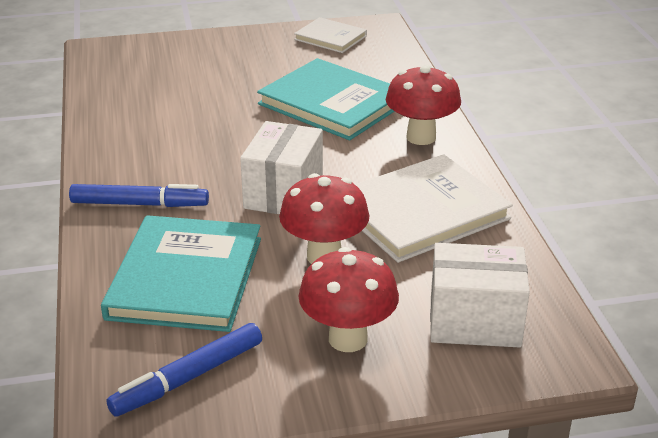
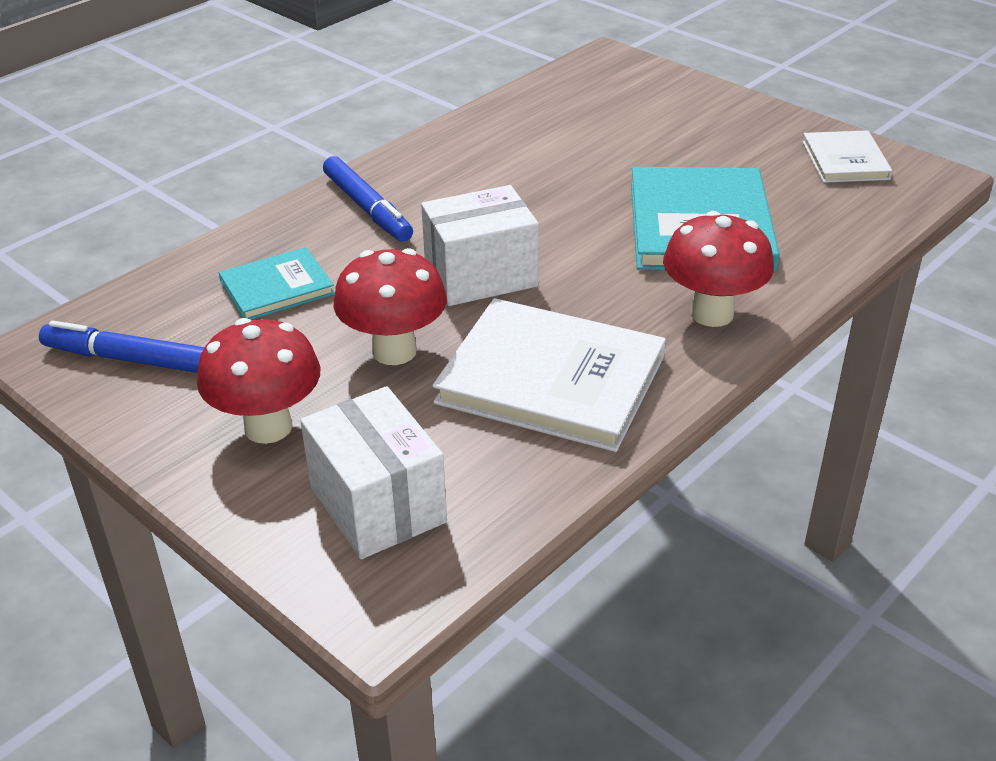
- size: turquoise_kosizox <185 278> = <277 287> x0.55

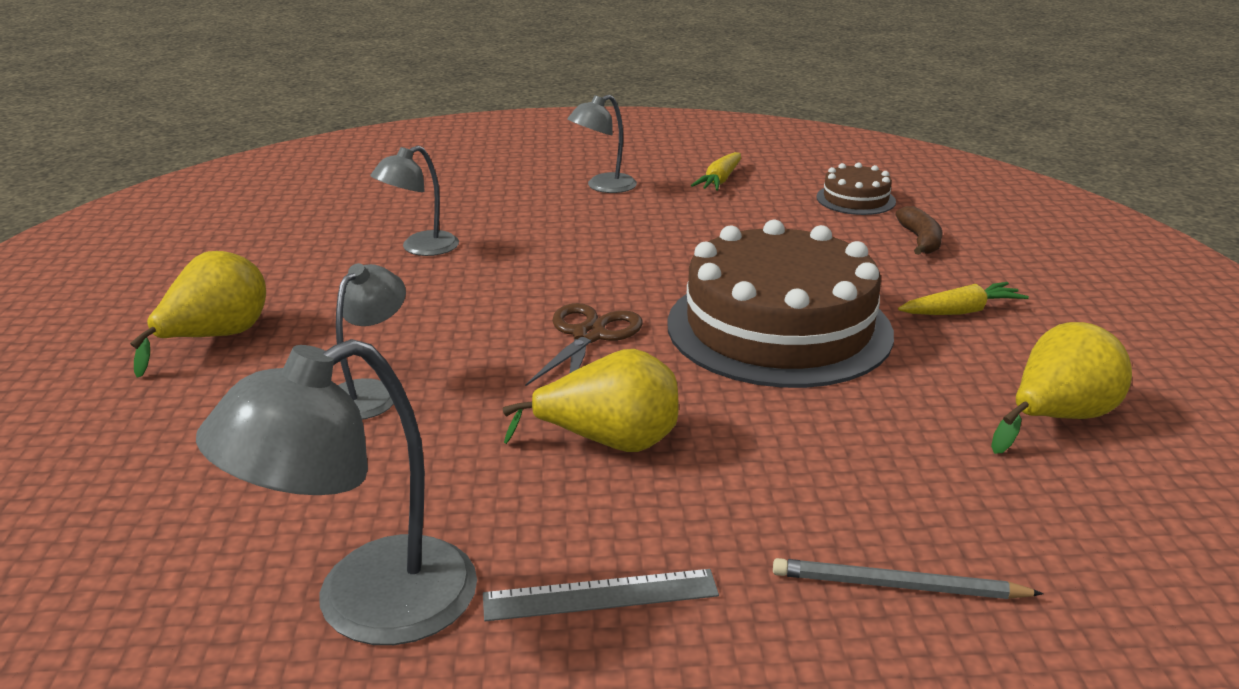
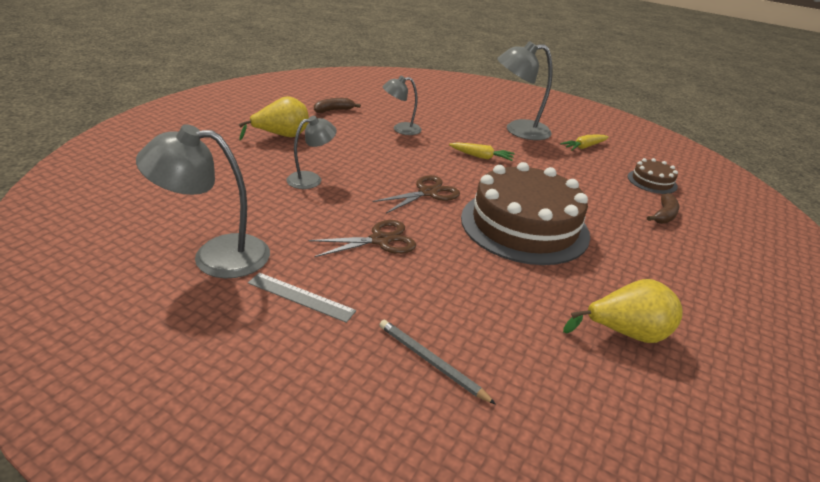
- exchanged: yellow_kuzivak <609 443> to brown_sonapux <380 240>
- size: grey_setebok <603 187> = <518 130> x1.66
- relocated: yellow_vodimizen <961 311> to <481 157>
- appeared: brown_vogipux <334 110>

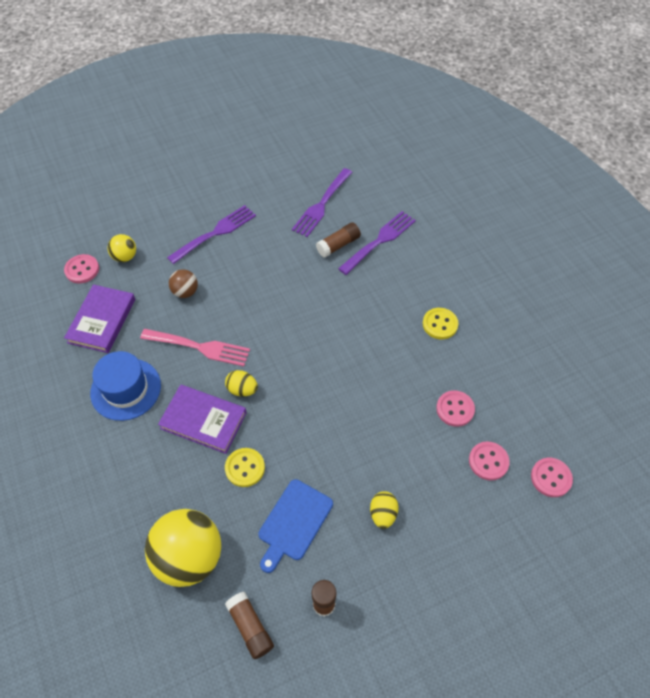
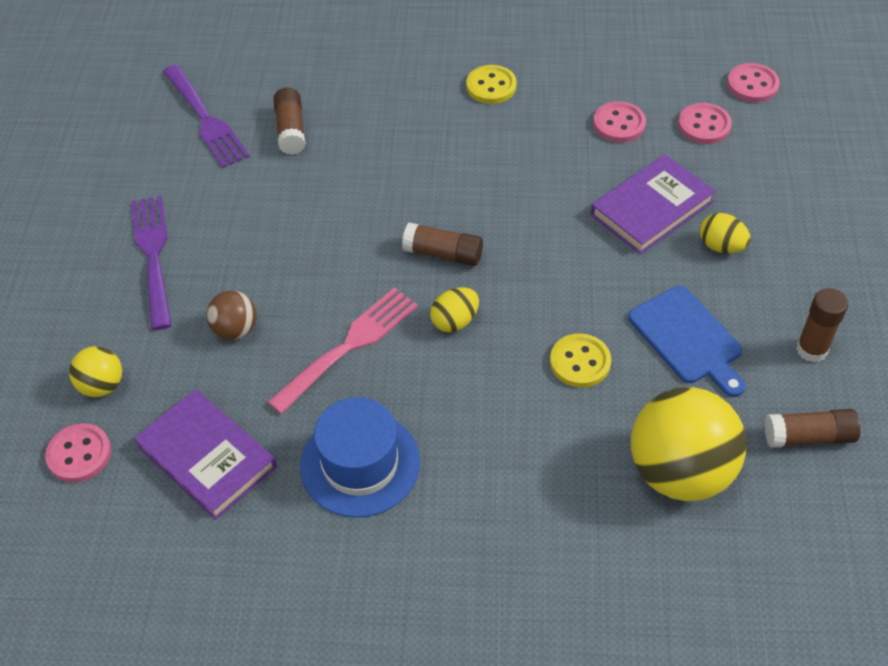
- relocated: purple_kosizox <203 420> to <651 208>
- missing: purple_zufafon <379 241>
- appeared: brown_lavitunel <443 253>

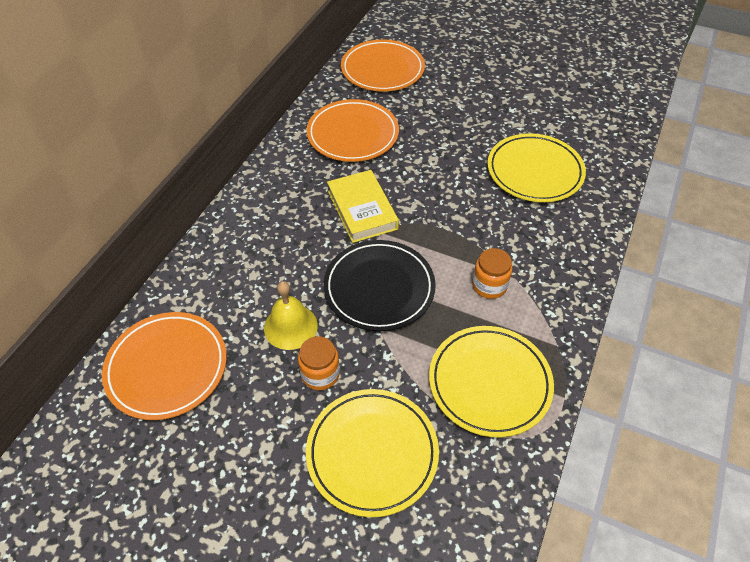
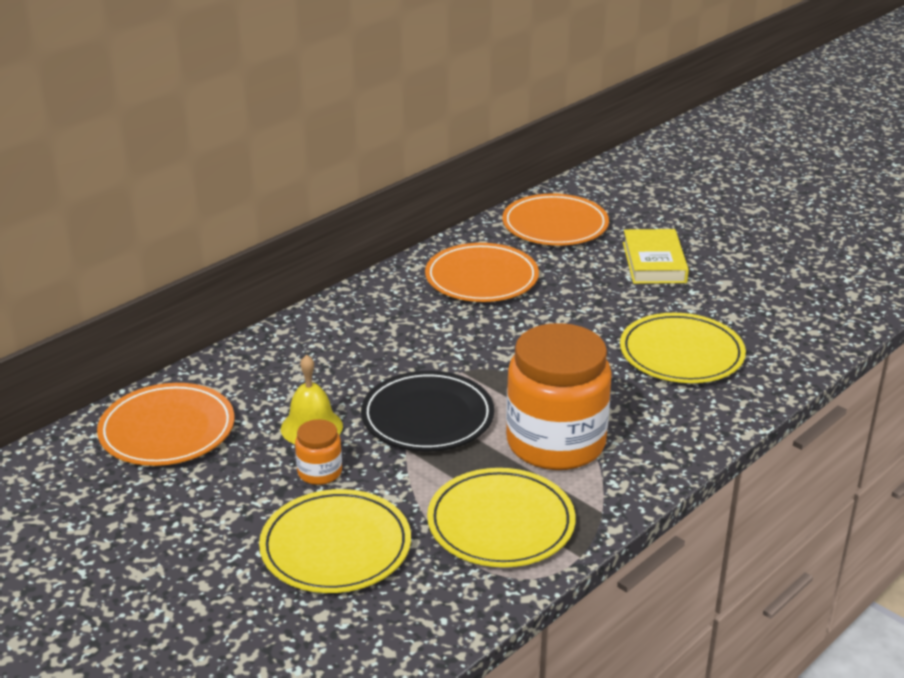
- relocated: yellow_kosizox <362 210> to <654 262>
- size: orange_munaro <489 285> = <555 443> x2.29

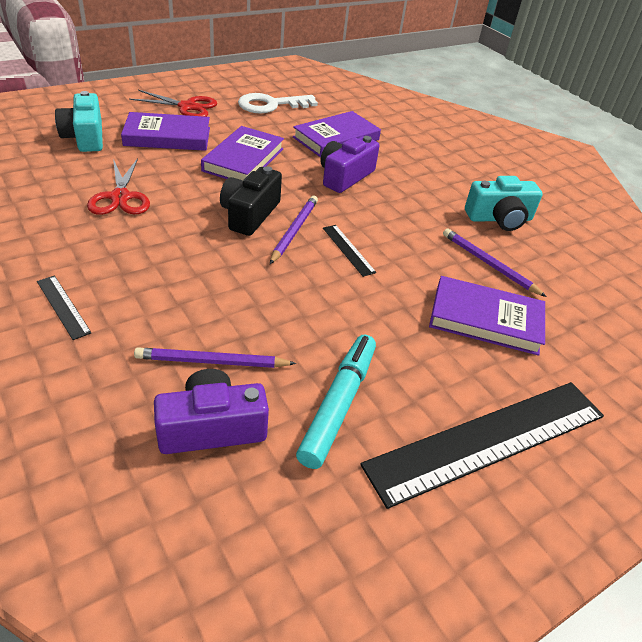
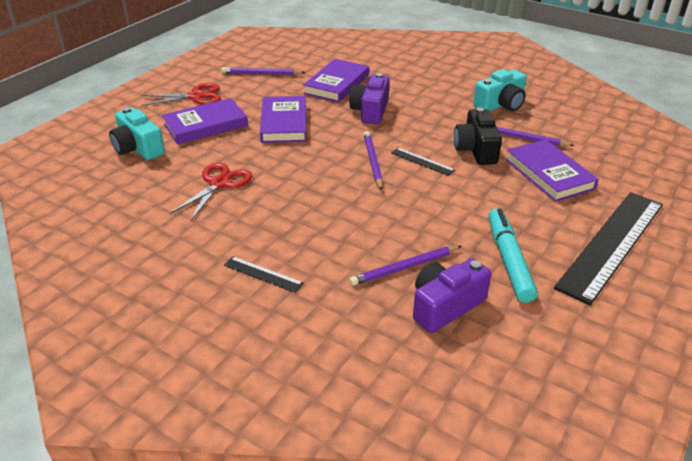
- spun: red_sonapux <120 197> = <219 183> 120 degrees counterclockwise
- relocated: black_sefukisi <250 214> to <476 149>
- exchanged: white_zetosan <271 105> to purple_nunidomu <261 74>
- spun: purple_kosizox <485 319> = <549 174> 75 degrees clockwise

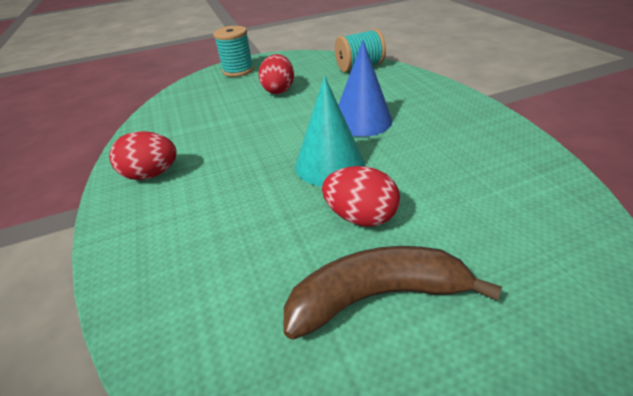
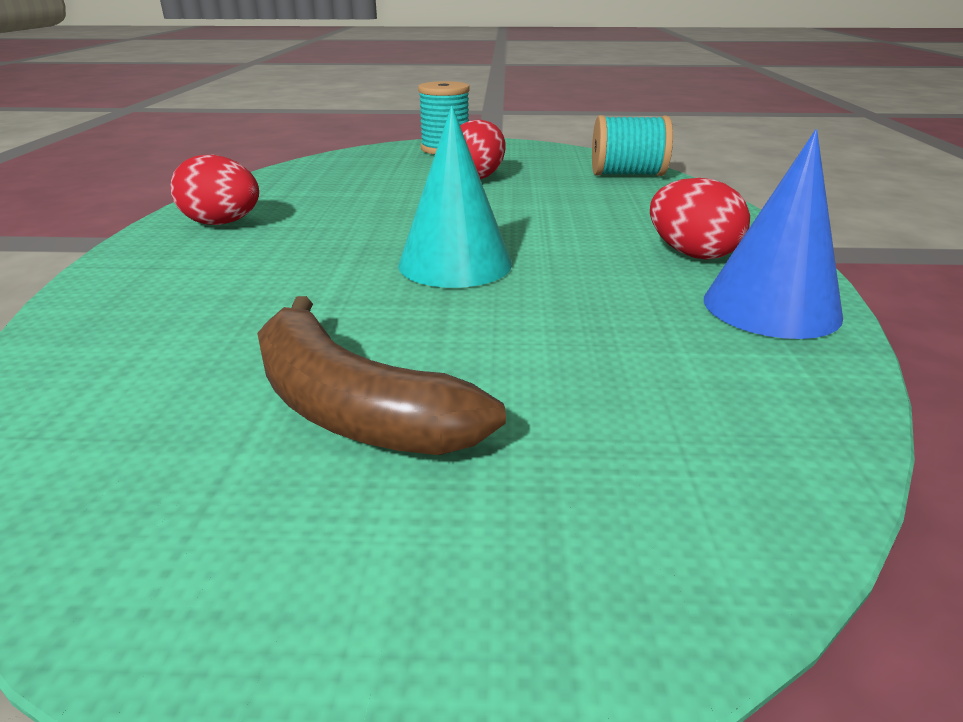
- spun: brown_vogipux <376 296> = <353 408> 150 degrees counterclockwise
- relocated: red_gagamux <360 216> to <692 254>
- relocated: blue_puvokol <362 120> to <771 307>

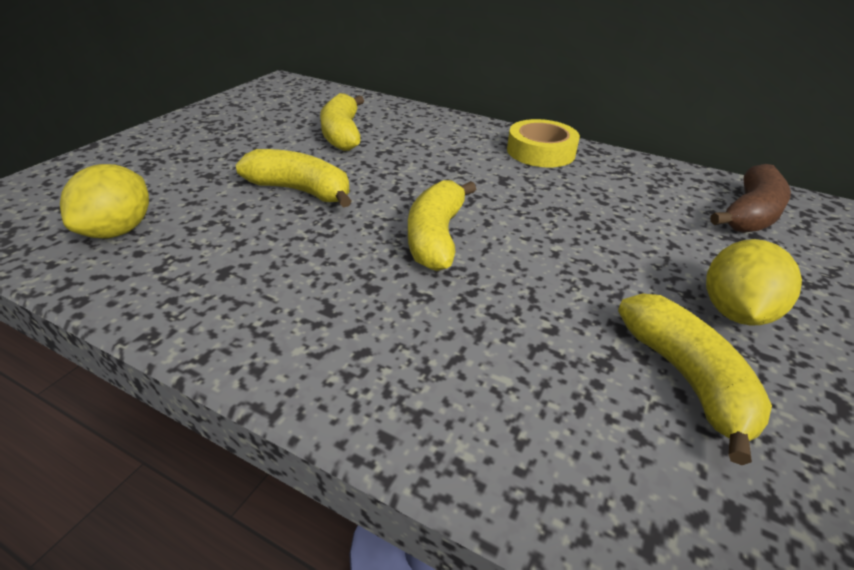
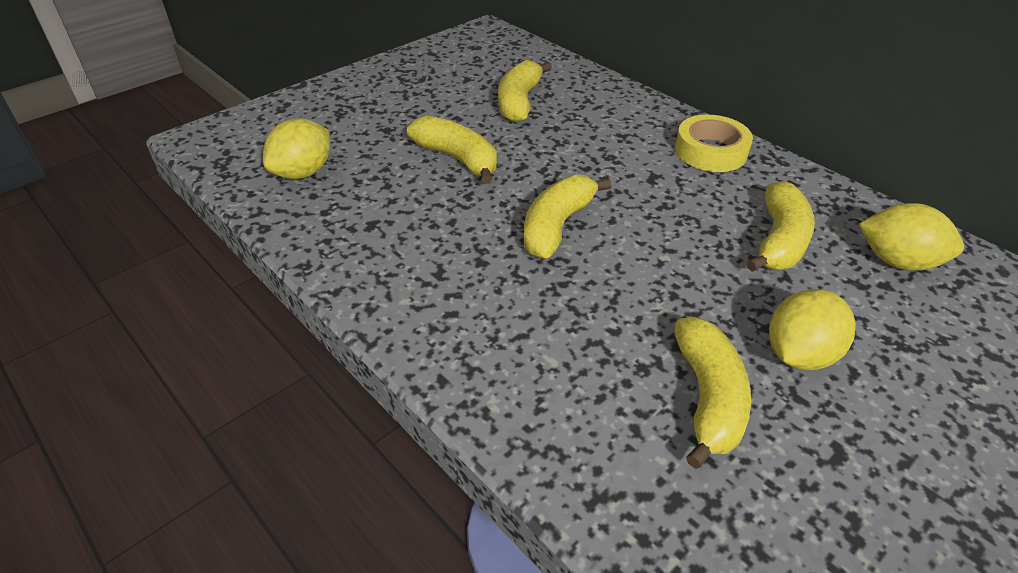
- exchanged: brown_vogipux <750 214> to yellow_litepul <897 261>
- appeared: yellow_vogipux <779 240>

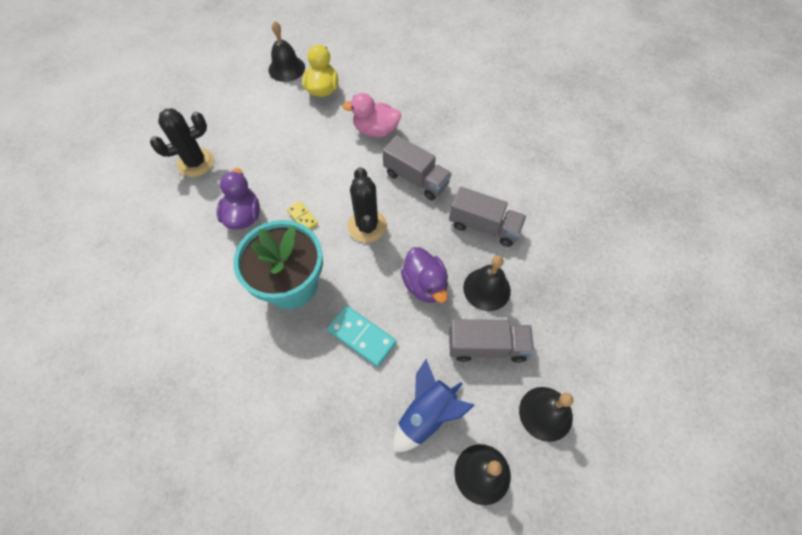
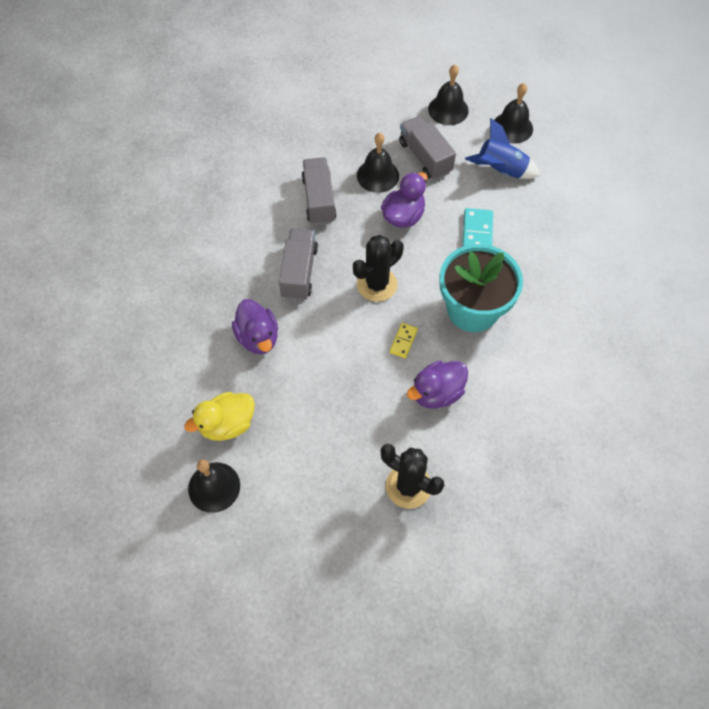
- colour: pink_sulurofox <375 130> to purple_sulurofox <258 337>

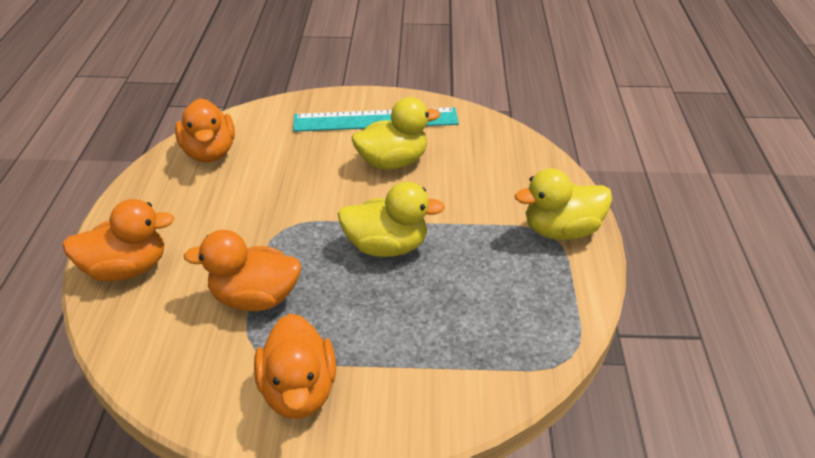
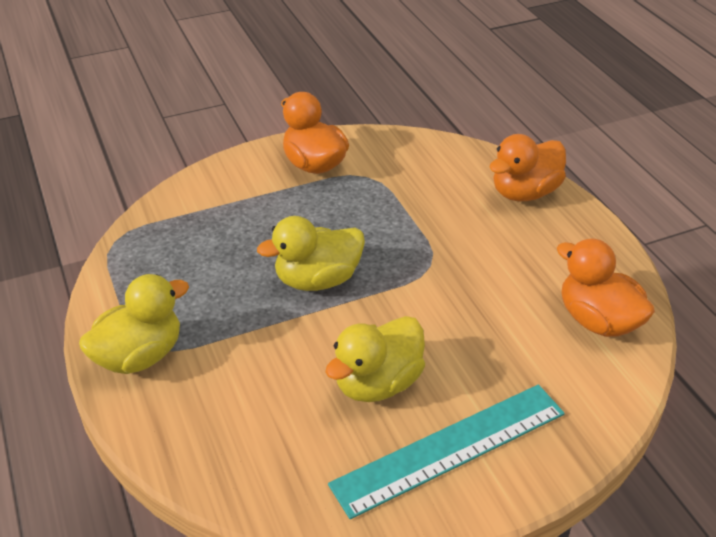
- missing: orange_sulurofox <255 298>

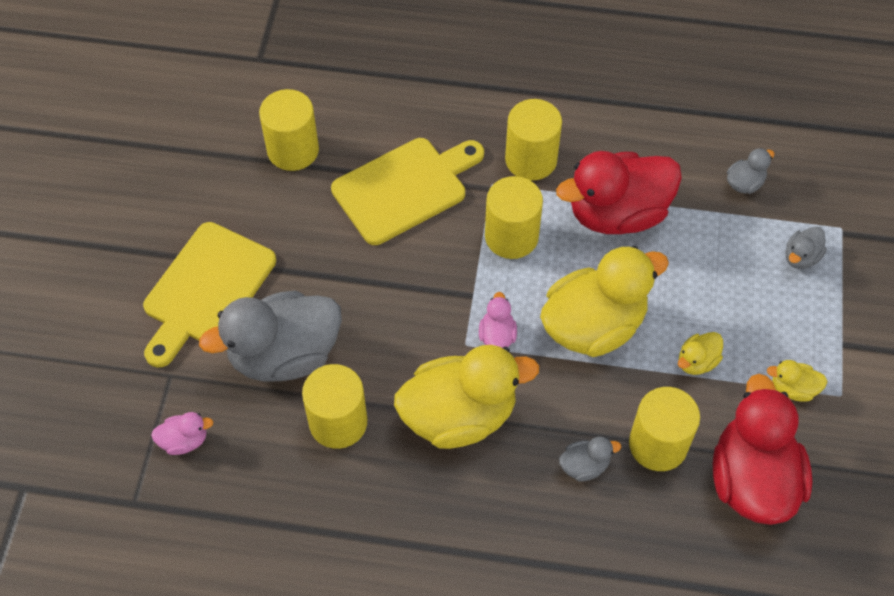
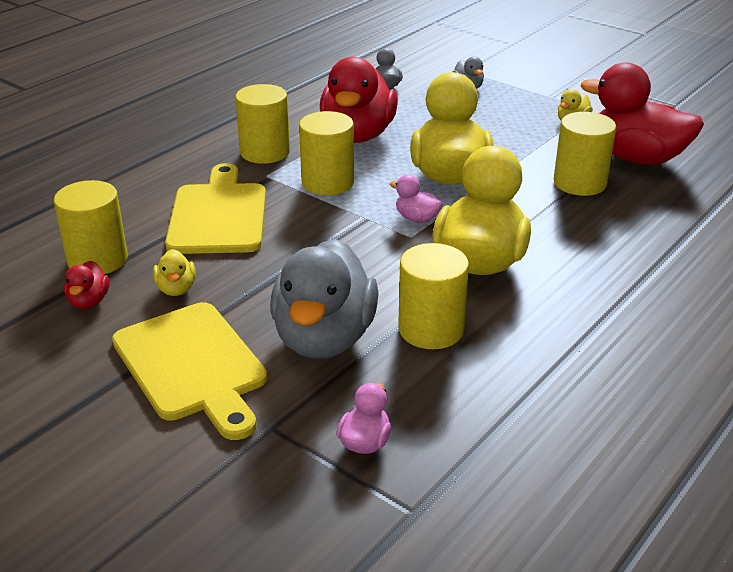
- missing: grey_sulurofox <584 466>
- relocated: yellow_sulurofox <697 361> to <176 289>
- appeared: red_sulurofox <89 301>

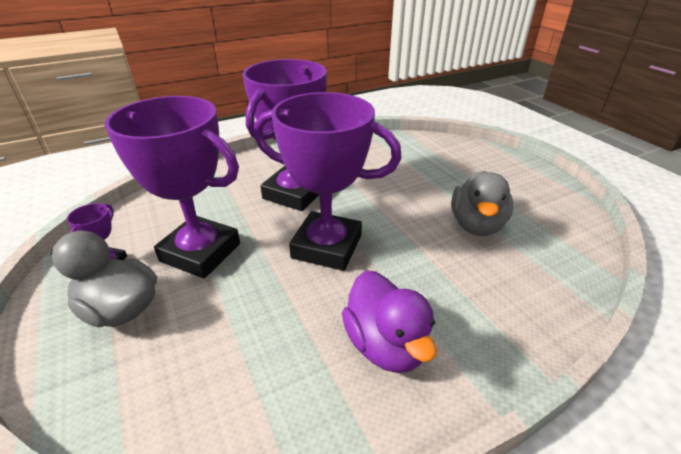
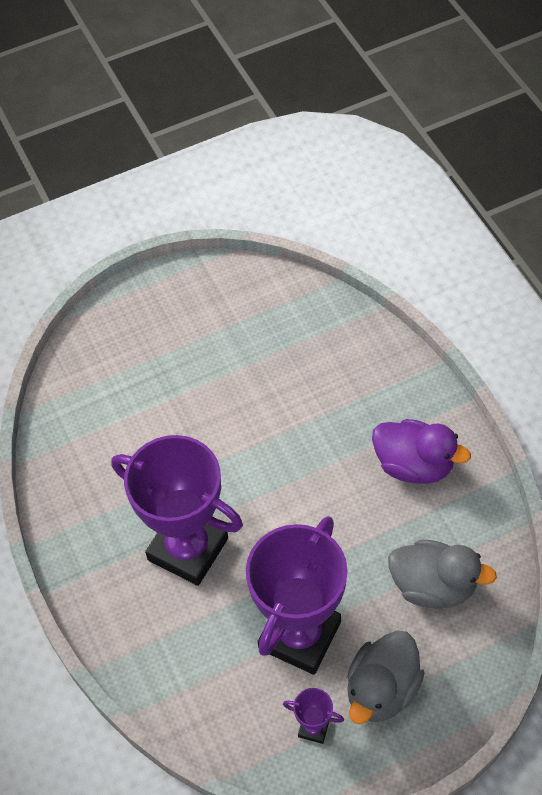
- missing: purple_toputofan <327 247>
- spun: purple_sulurofox <386 344> = <414 465> 45 degrees clockwise
- relocated: grey_sulurofox <476 225> to <433 586>

